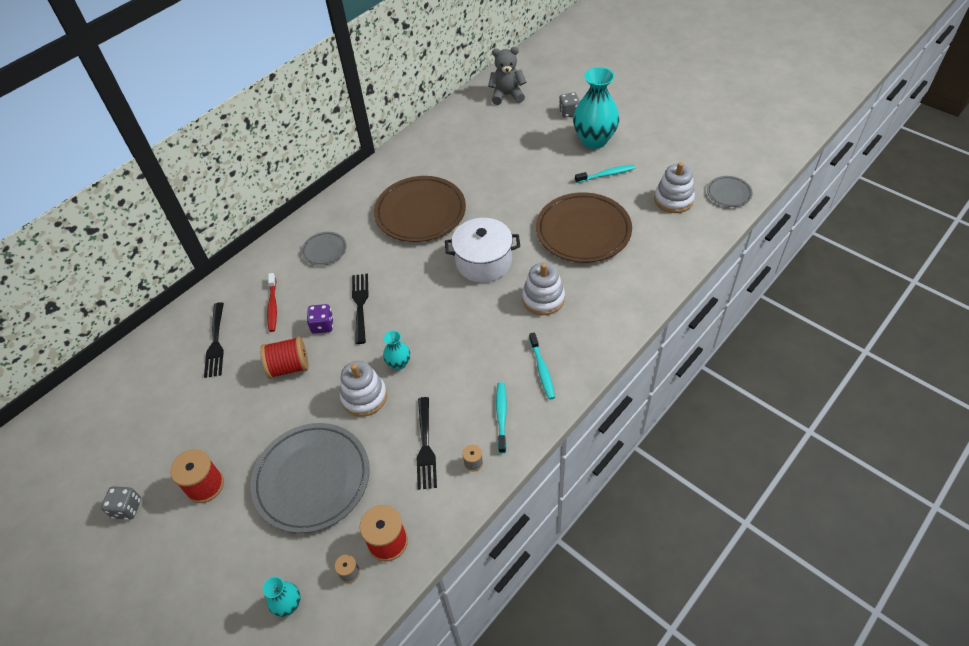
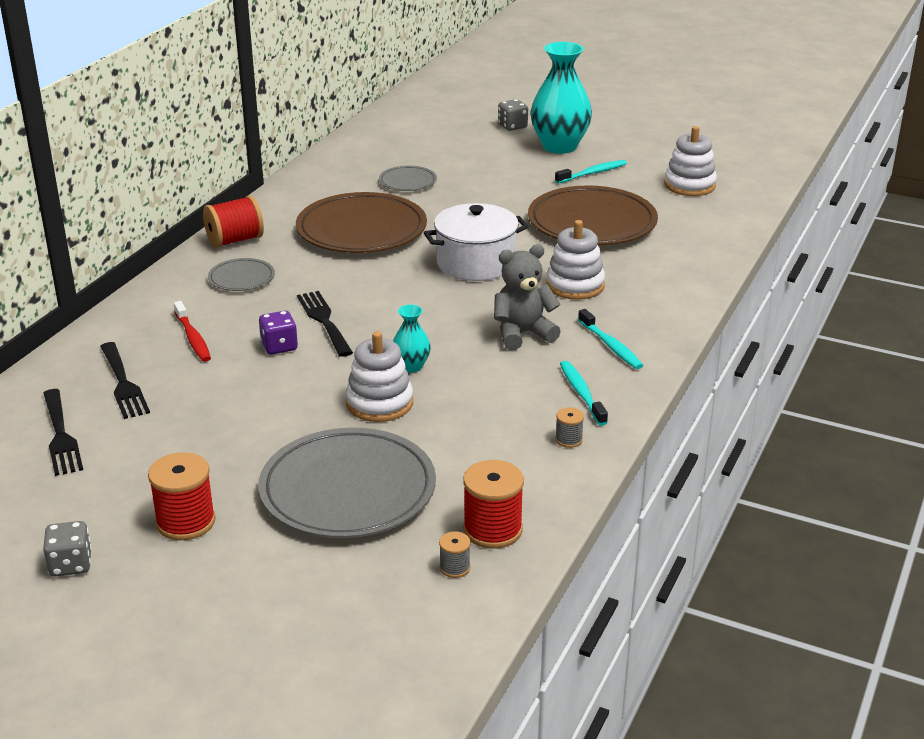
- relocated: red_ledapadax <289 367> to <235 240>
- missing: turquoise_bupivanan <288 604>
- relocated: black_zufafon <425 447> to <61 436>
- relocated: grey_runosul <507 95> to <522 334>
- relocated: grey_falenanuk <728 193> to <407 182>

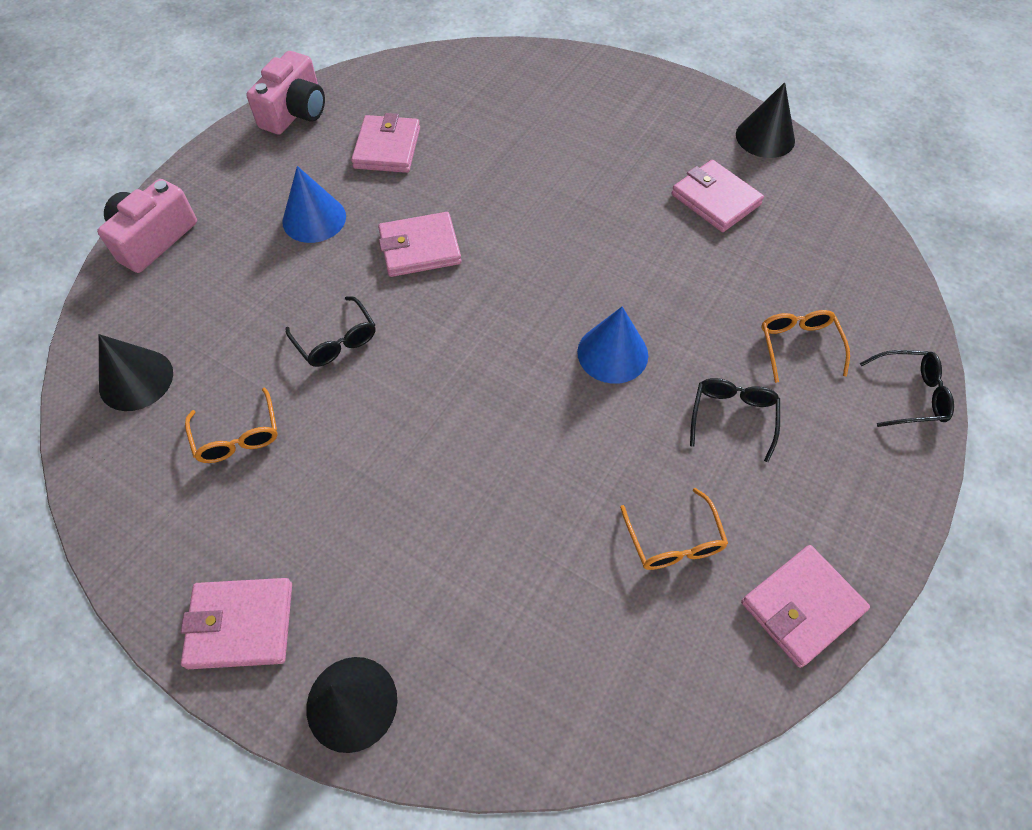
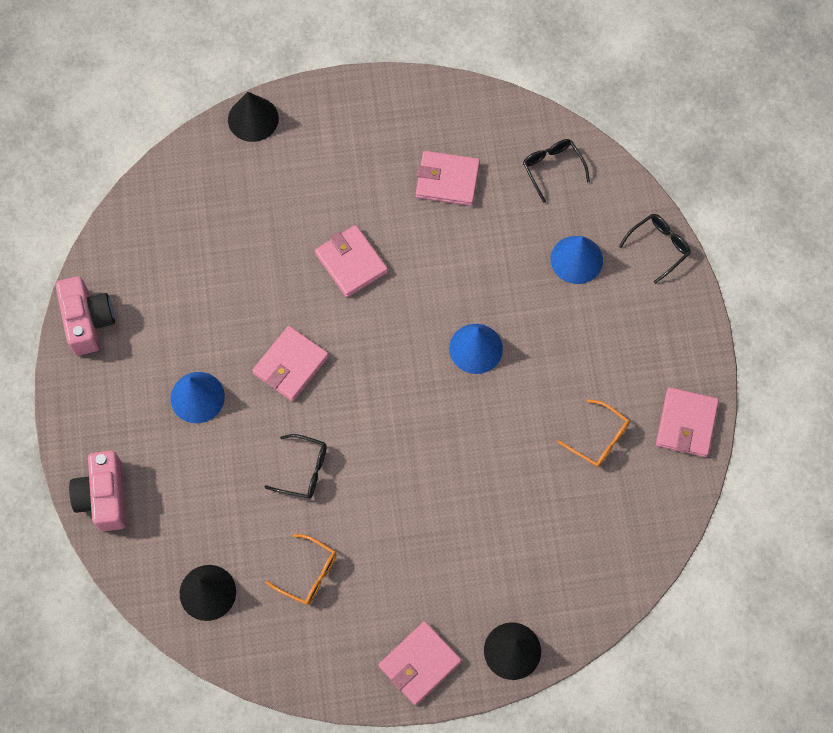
- relocated: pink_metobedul <387 148> to <351 263>
- relocated: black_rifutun <732 417> to <552 168>
- relocated: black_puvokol <765 137> to <253 119>
- exchanged: orange_rifutun <798 345> to blue_puvokol <576 259>

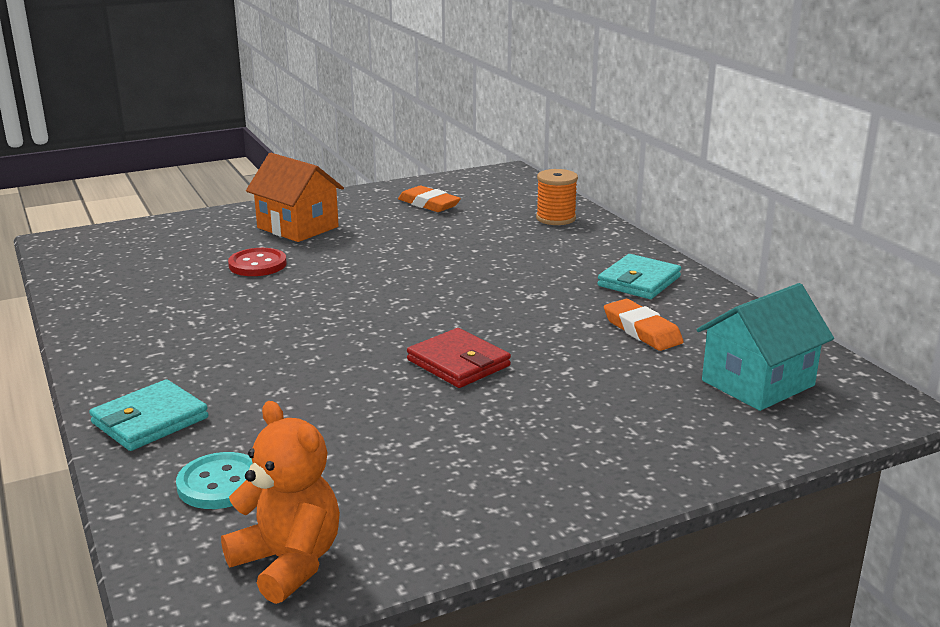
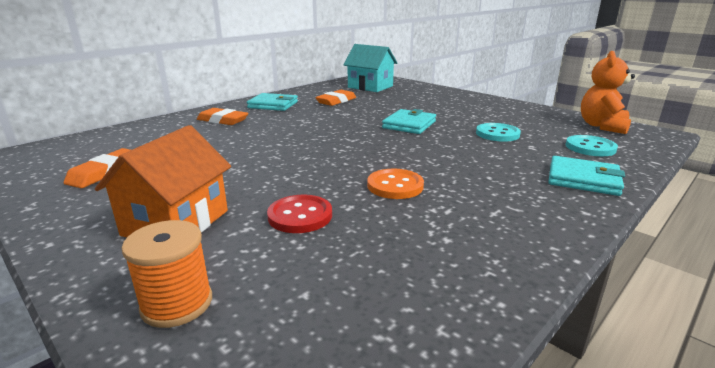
- colour: red_metobedul <458 363> to turquoise_metobedul <409 125>
- relocated: orange_ledapadax <556 218> to <177 304>
- appeared: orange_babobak <222 120>
- appeared: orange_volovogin <395 186>
- appeared: turquoise_volovogin <497 134>

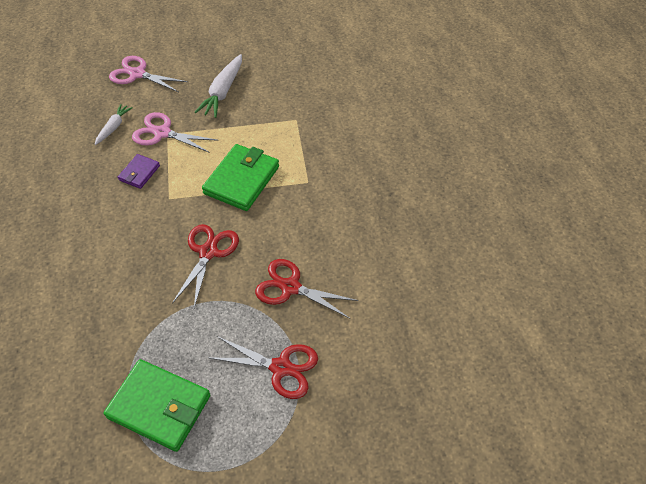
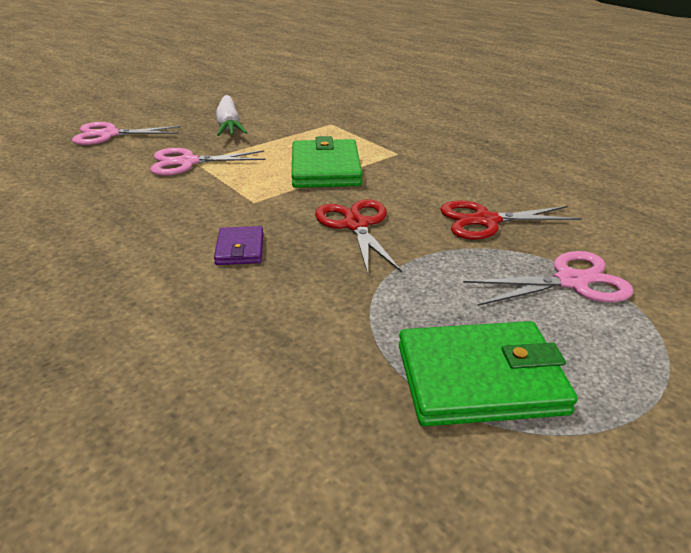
- missing: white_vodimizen <114 127>
- relocated: purple_metobedul <139 173> to <240 249>
- colour: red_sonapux <281 367> to pink_sonapux <571 281>

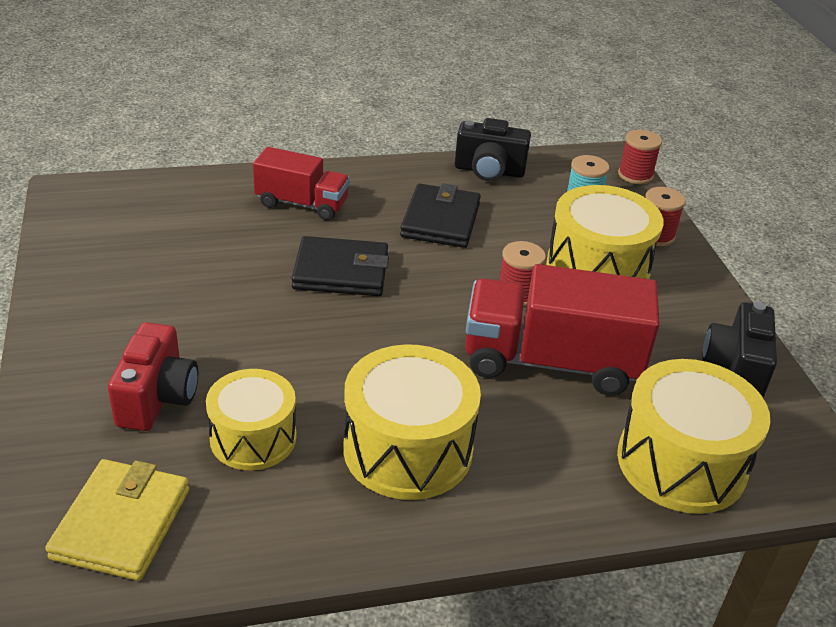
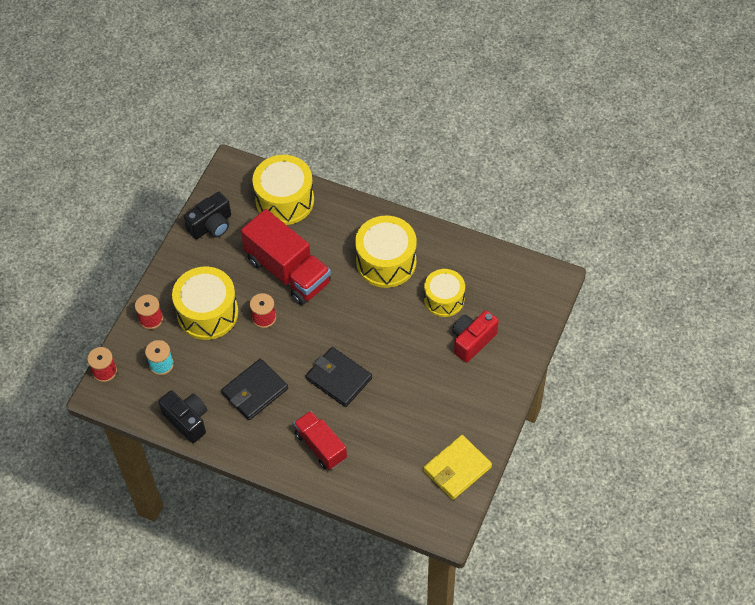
- relocated: yellow_metobedul <122 523> to <457 469>

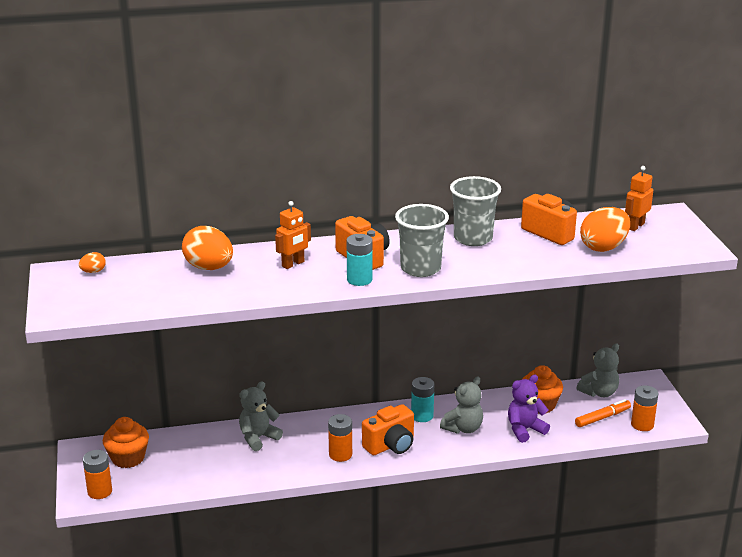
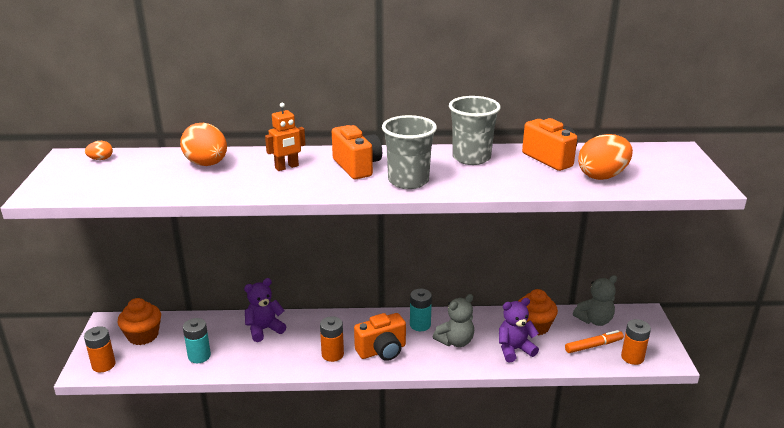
- colour: grey_runosul <258 438> to purple_runosul <264 329>
- relocated: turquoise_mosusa <359 279> to <199 356>
- missing: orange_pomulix <635 226>

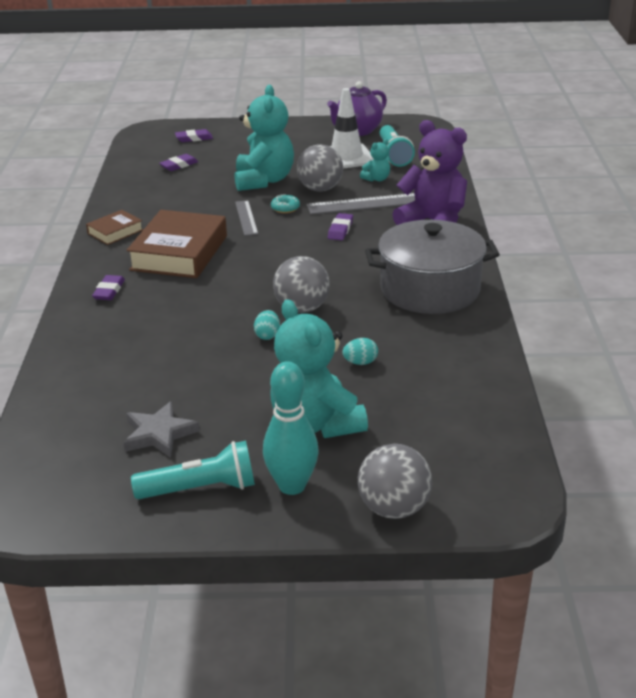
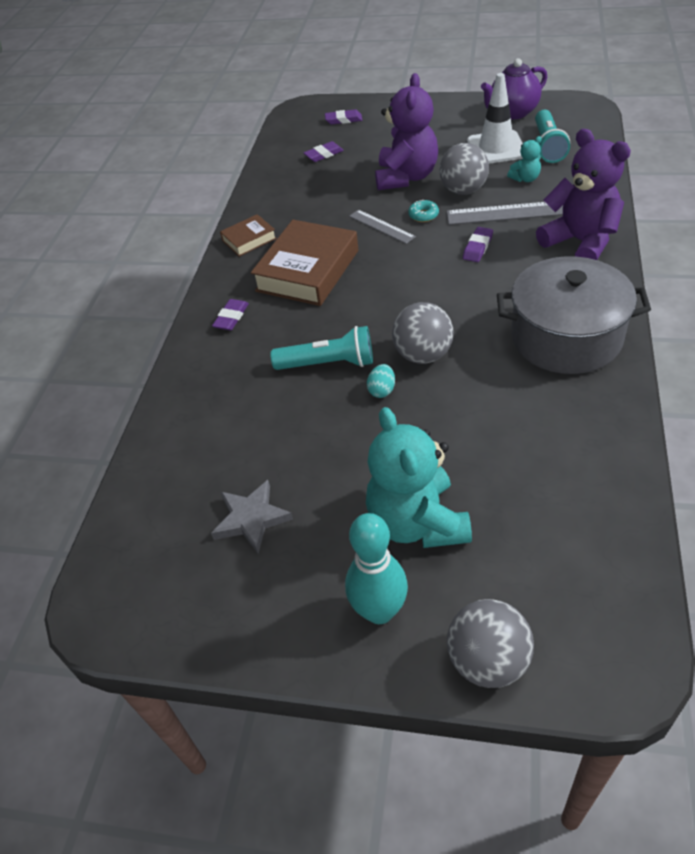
- relocated: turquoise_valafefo <200 489> to <328 363>
- colour: turquoise_runosul <264 180> to purple_runosul <406 177>
- spun: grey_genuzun <246 218> = <381 226> 45 degrees counterclockwise
- missing: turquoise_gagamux <360 362>

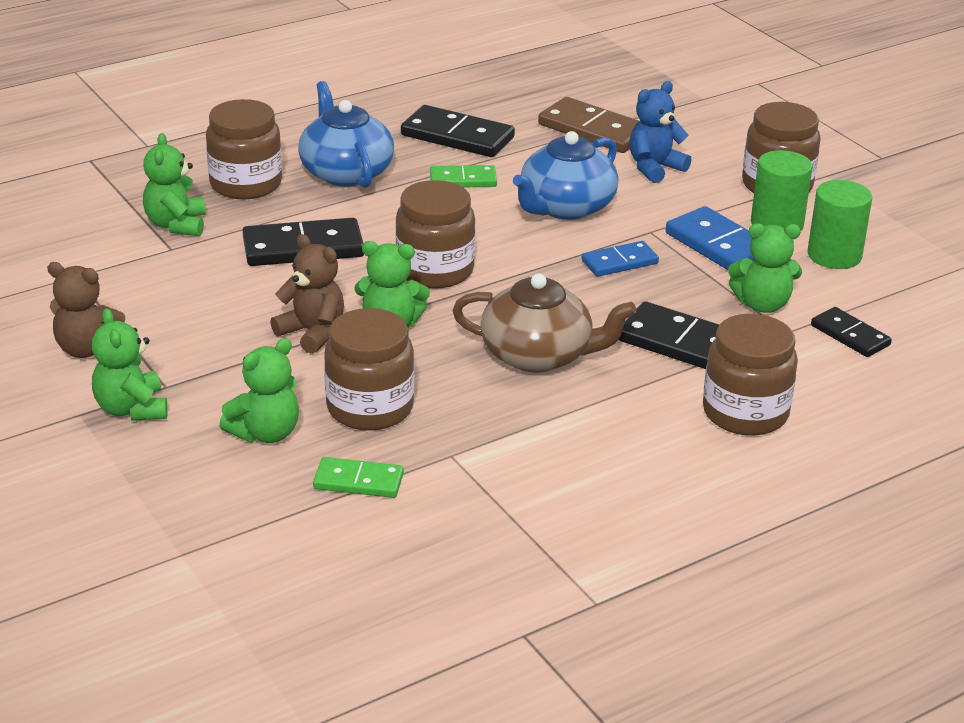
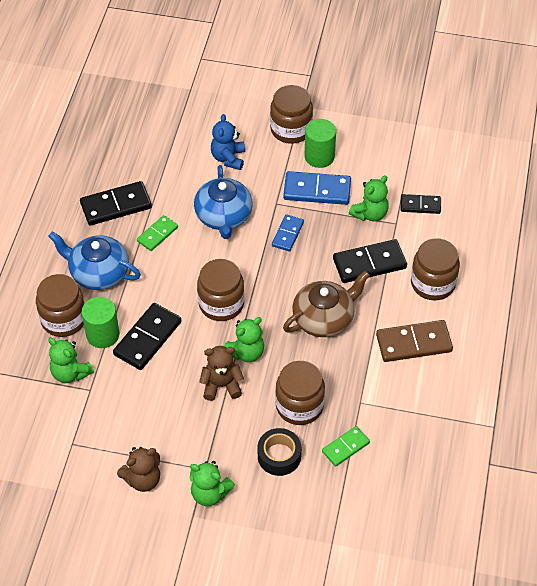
- exchanged: green_runosul <265 433> to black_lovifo <279 456>
- relocated: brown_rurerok <593 130> to <413 343>
- relocated: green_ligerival <834 255> to <103 334>

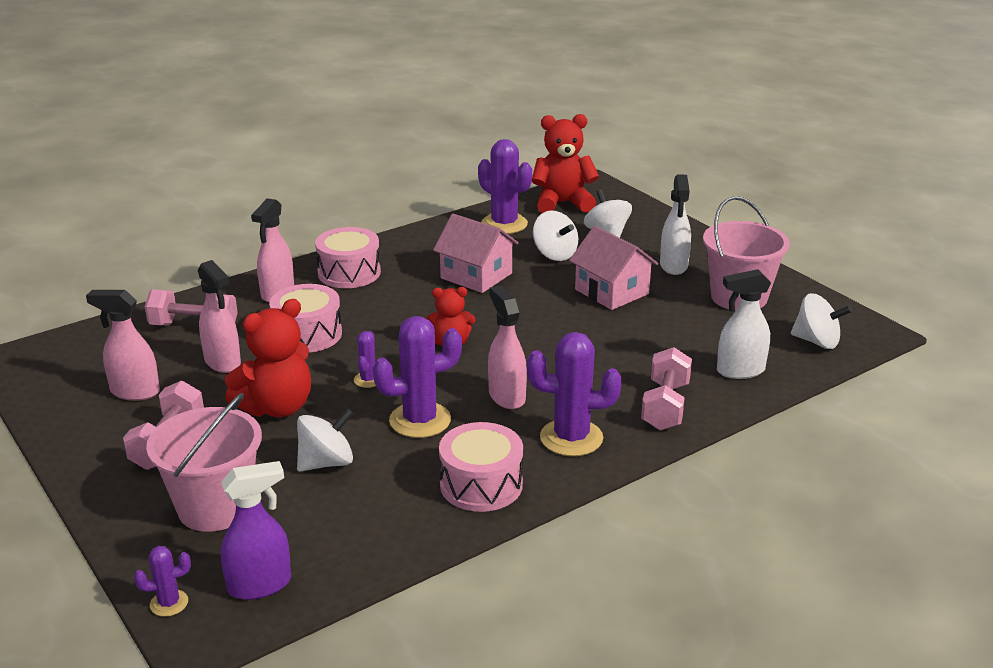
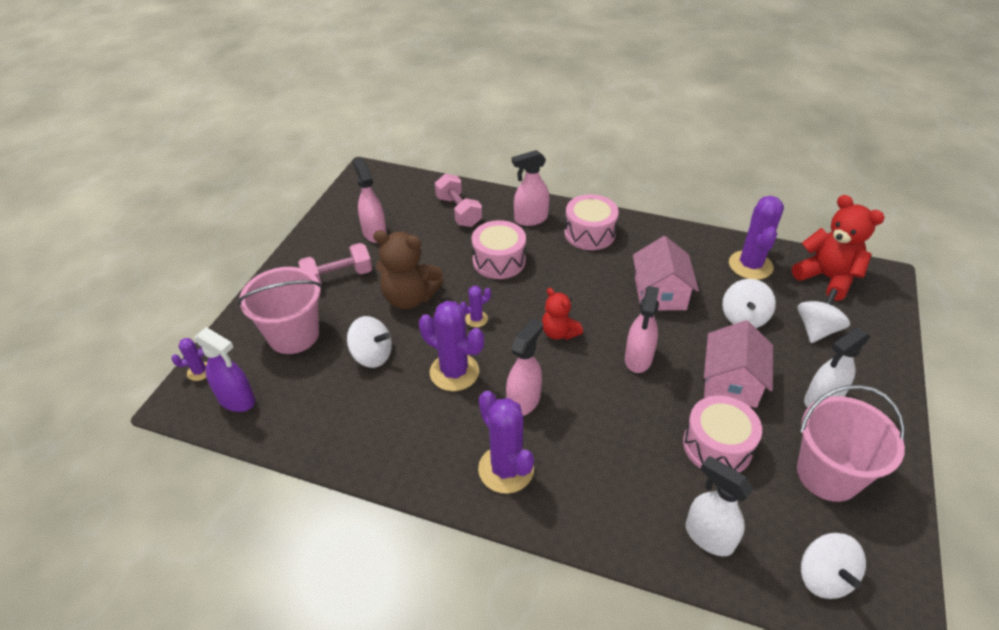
- spun: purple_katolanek <169 603> = <199 371> 60 degrees counterclockwise
- relocated: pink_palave <223 362> to <638 359>
- colour: red_runosul <277 407> to brown_runosul <409 297>
- relocated: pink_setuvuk <481 485> to <717 446>
- missing: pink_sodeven <665 406>

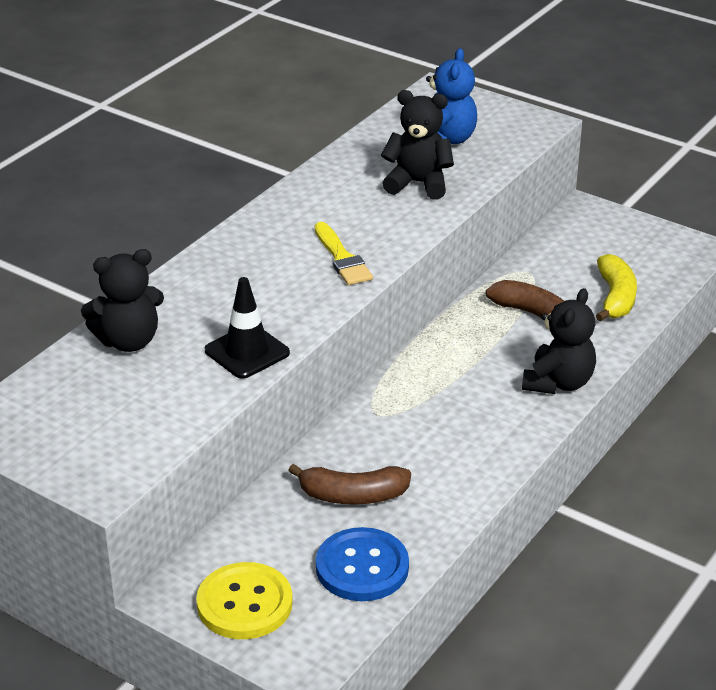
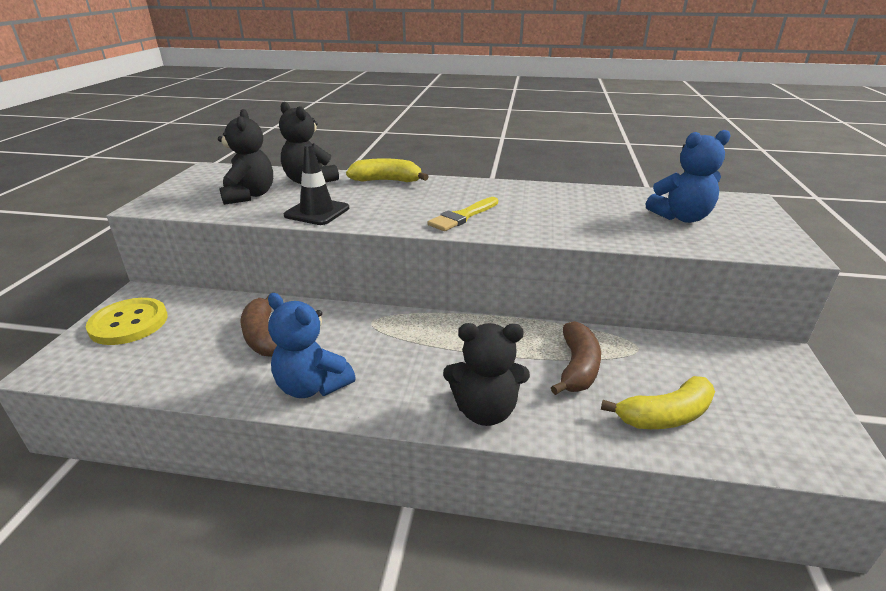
- missing: blue_volovogin <362 567>
- relocated: black_runosul <418 183> to <249 196>
- appeared: blue_runosul <312 386>
- appeared: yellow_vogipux <387 181>

